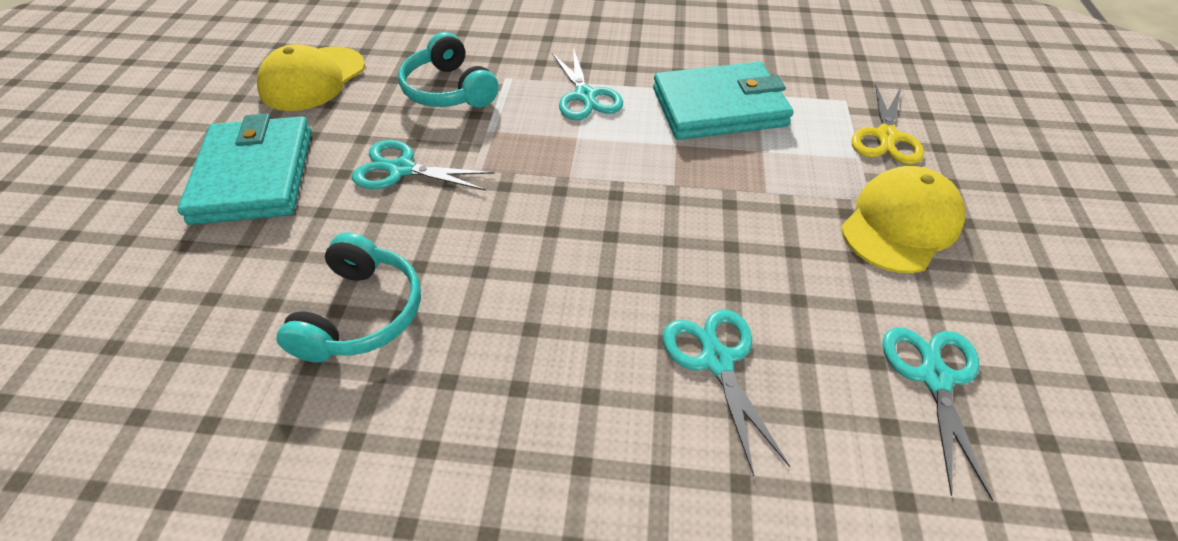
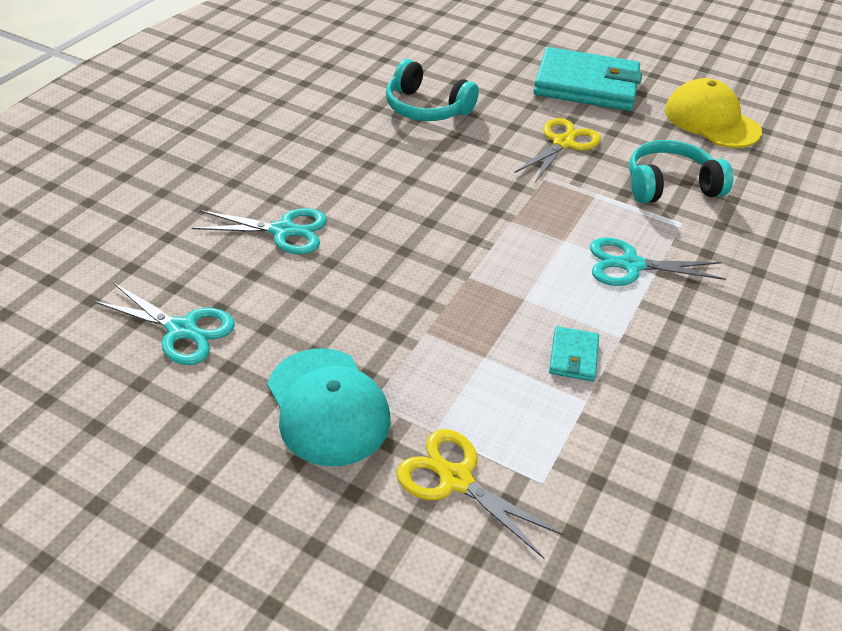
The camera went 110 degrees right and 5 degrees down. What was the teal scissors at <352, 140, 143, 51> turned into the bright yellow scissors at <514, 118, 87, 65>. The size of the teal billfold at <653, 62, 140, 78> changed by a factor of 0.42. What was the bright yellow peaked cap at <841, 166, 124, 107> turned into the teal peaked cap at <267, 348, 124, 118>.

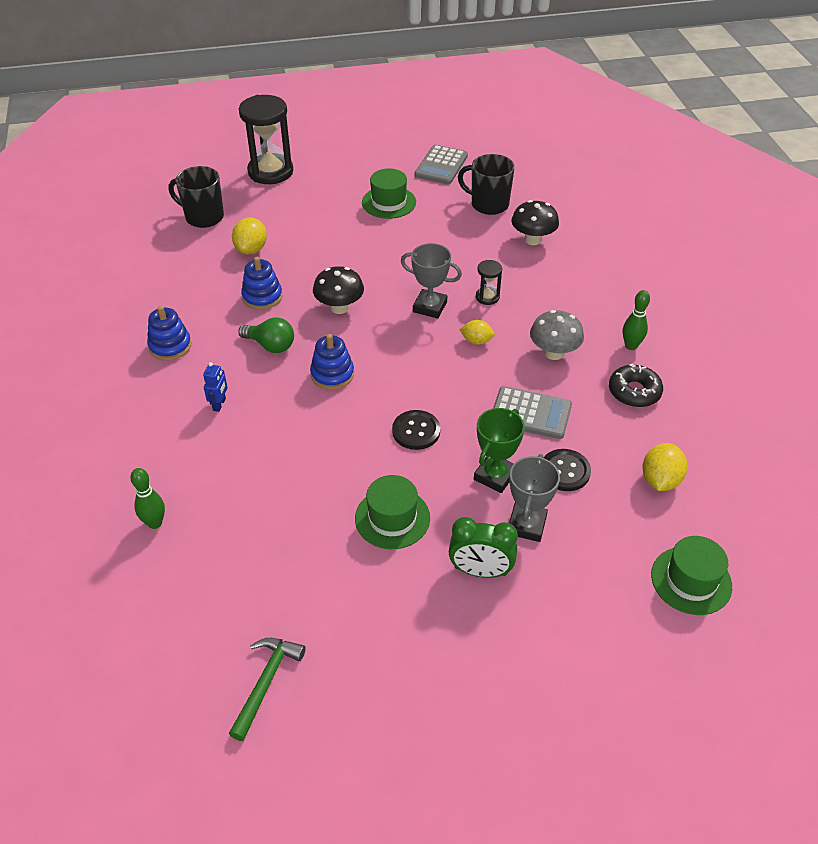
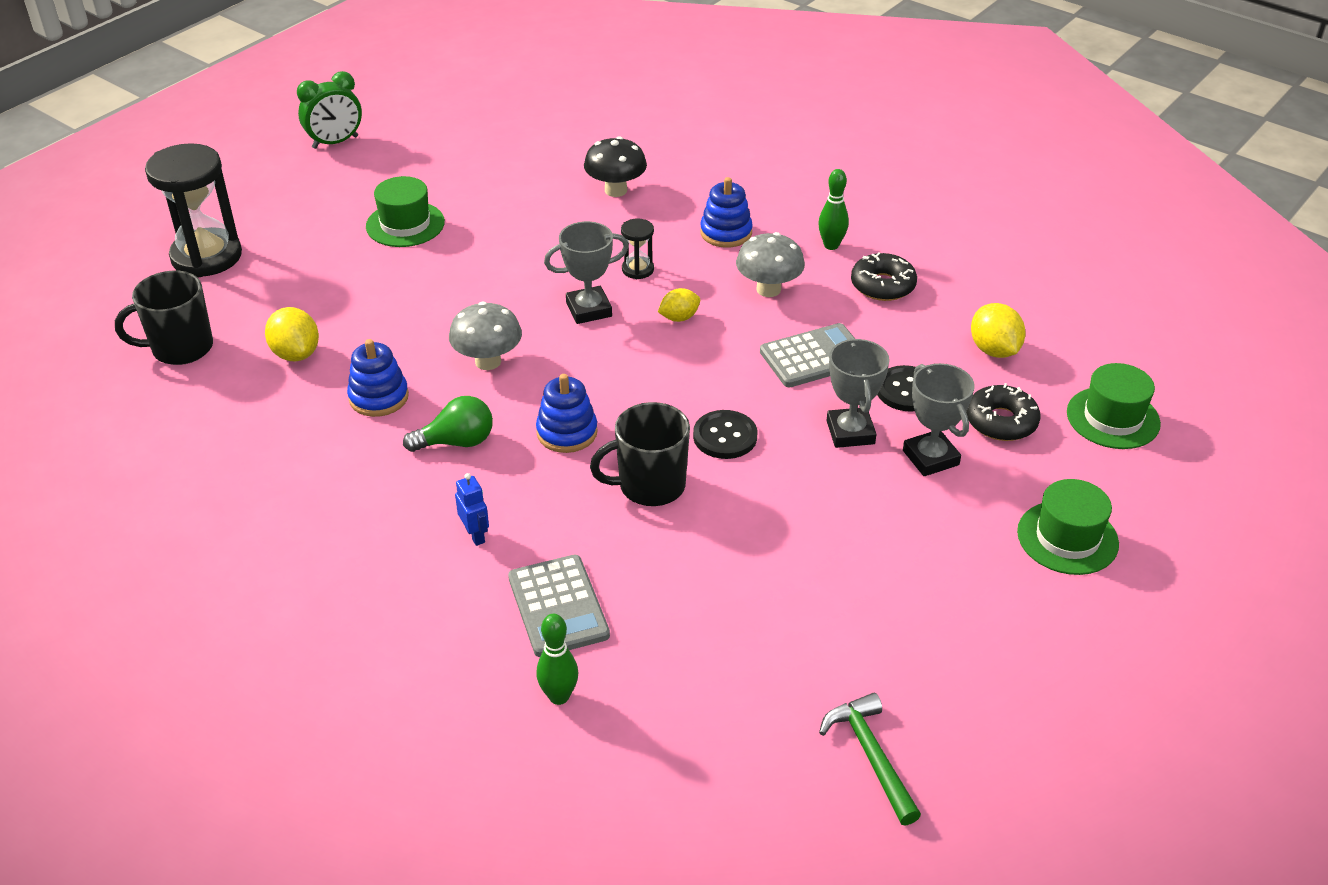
The camera went 40 degrees left and 5 degrees down. The blue stacking toy ended up elsewhere, having gone from <147, 306, 44, 55> to <700, 177, 53, 71>. What was the ebony toadstool at <313, 266, 51, 48> turned into the ash-grey toadstool at <449, 301, 73, 69>. The emerald tall hat ended up elsewhere, having gone from <355, 475, 75, 74> to <1017, 479, 102, 96>. The ash-grey calculator ended up elsewhere, having gone from <415, 145, 53, 39> to <508, 555, 102, 102>. The emerald clock ended up elsewhere, having gone from <449, 517, 69, 61> to <297, 71, 65, 78>. The ebony coffee mug ended up elsewhere, having gone from <458, 154, 57, 61> to <590, 402, 100, 104>. What was the emerald award cup at <474, 408, 51, 85> turned into the ash-grey award cup at <827, 338, 63, 110>. The second view gained the ebony donut at <966, 383, 75, 58>.

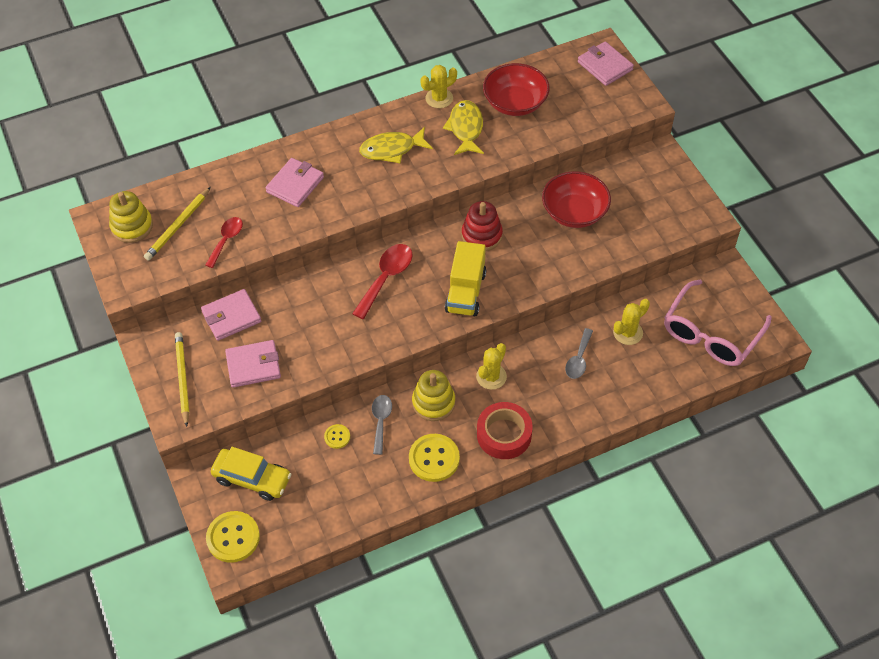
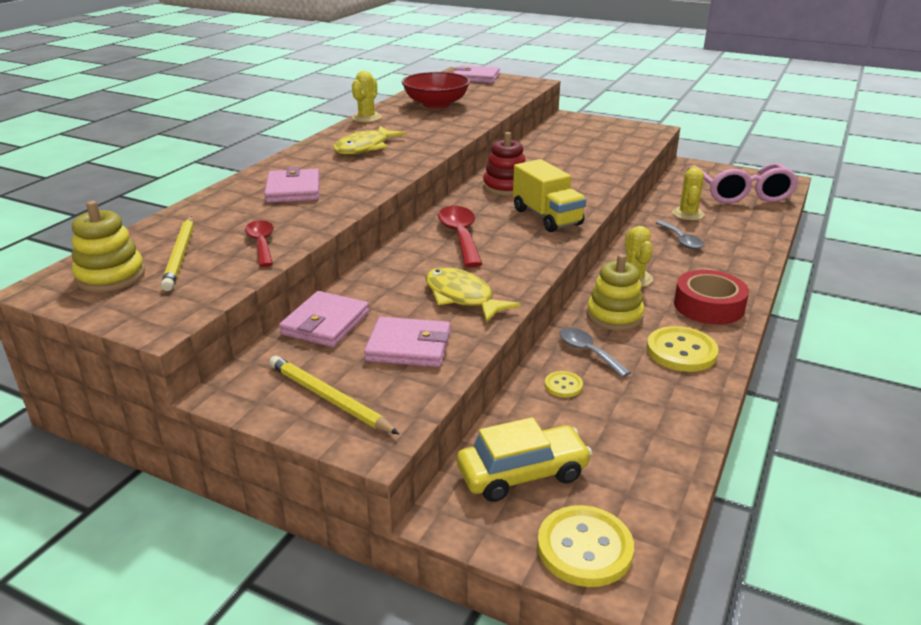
The camera went 40 degrees left and 25 degrees down. The rosy billfold at <225, 340, 56, 48> ended up facing another way, 60 degrees clockwise from before. The bright yellow fish figure ended up elsewhere, having gone from <443, 100, 41, 55> to <425, 267, 95, 56>. The second view lost the scarlet serving bowl at <542, 171, 69, 57>.

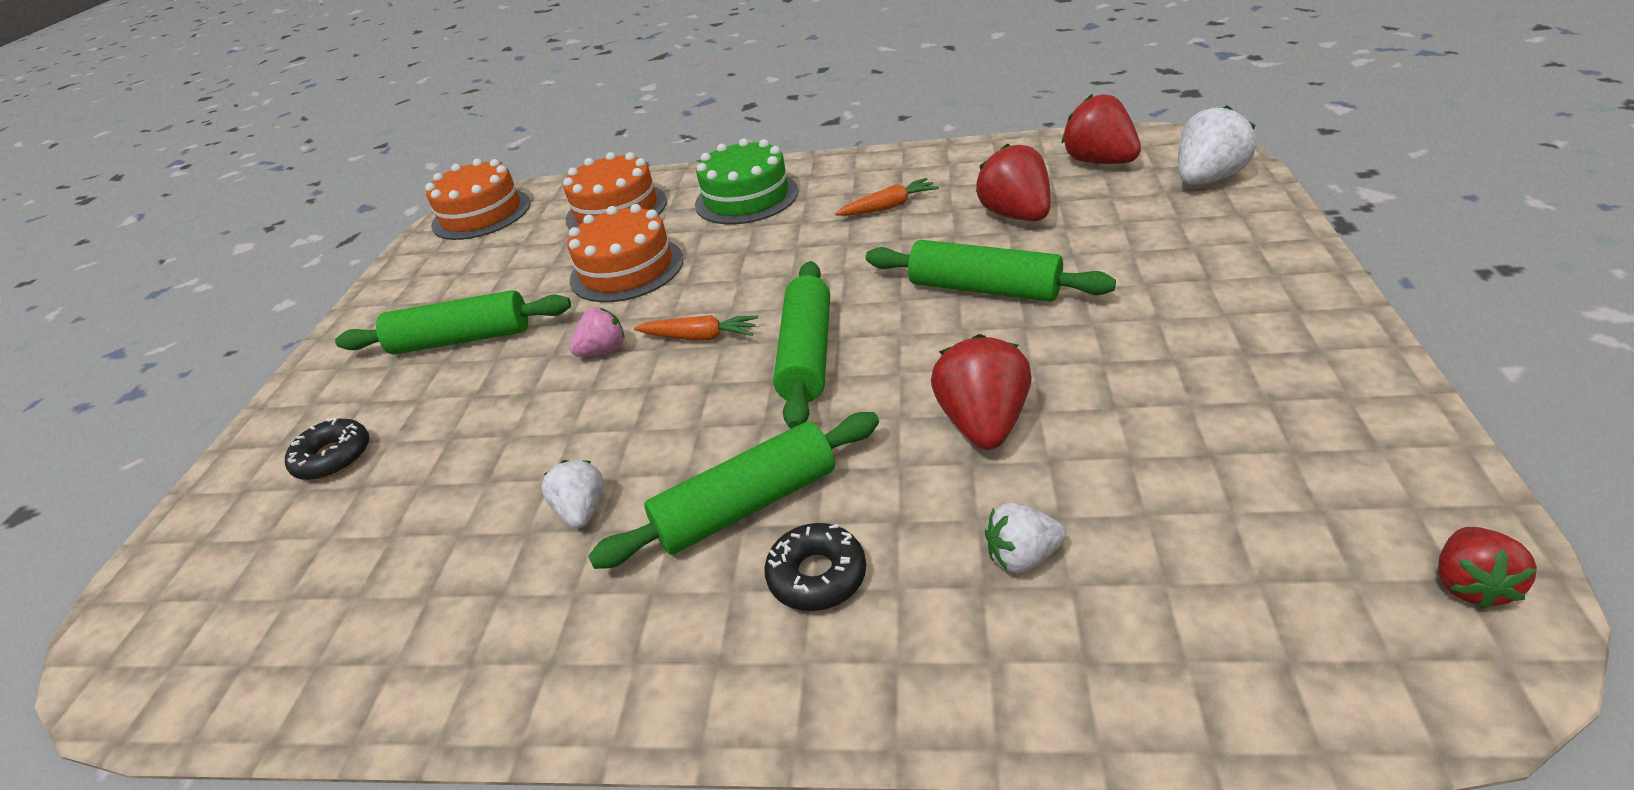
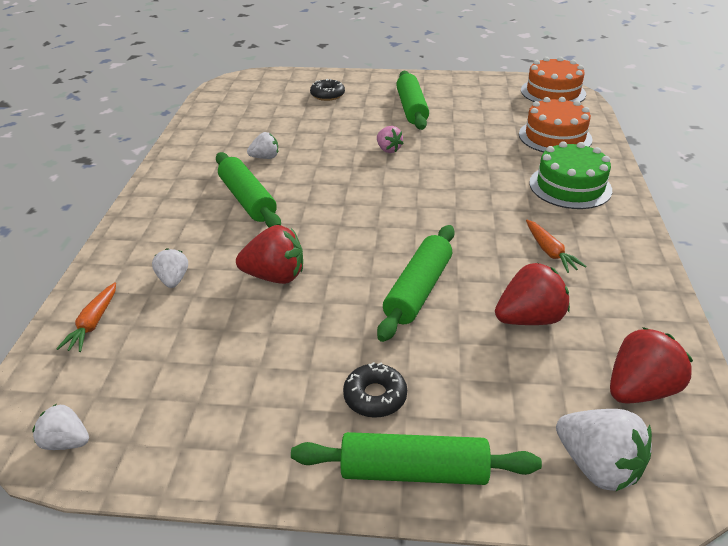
The camera went 85 degrees right and 0 degrees up. The second view lost the orange gateau at <567, 204, 117, 98>. The orange carrot ended up elsewhere, having gone from <634, 315, 124, 25> to <56, 282, 60, 70>. The ebony donut ended up elsewhere, having gone from <764, 523, 102, 88> to <343, 362, 64, 56>. The emerald dough roller ended up elsewhere, having gone from <773, 261, 57, 168> to <291, 432, 251, 53>. What was the scarlet strawberry at <1438, 527, 99, 82> turned into the white strawberry at <32, 404, 57, 46>.

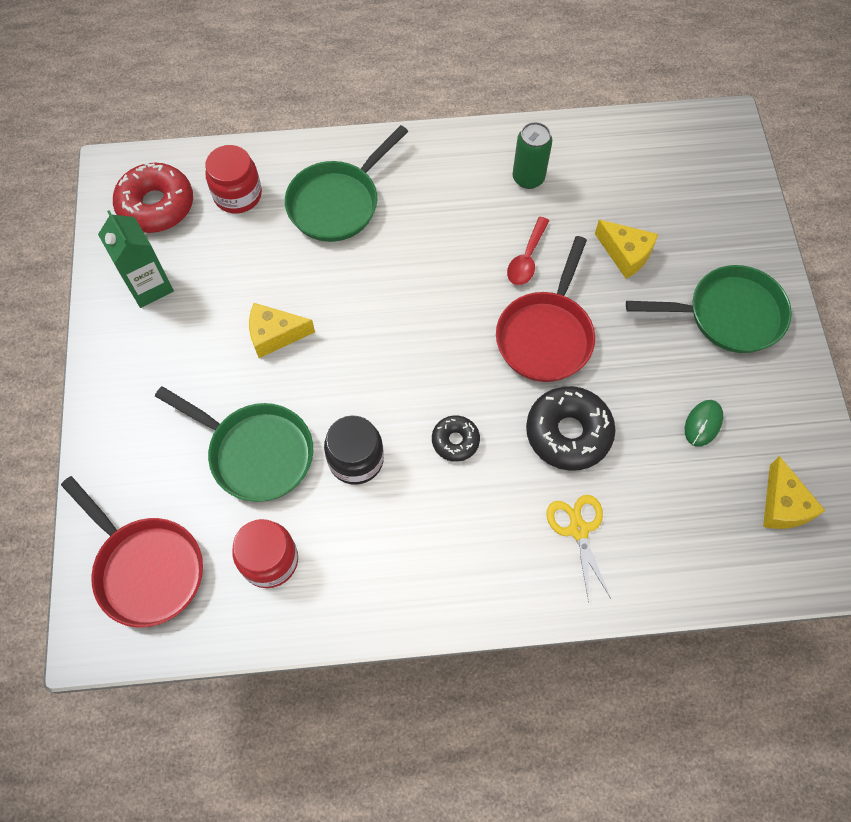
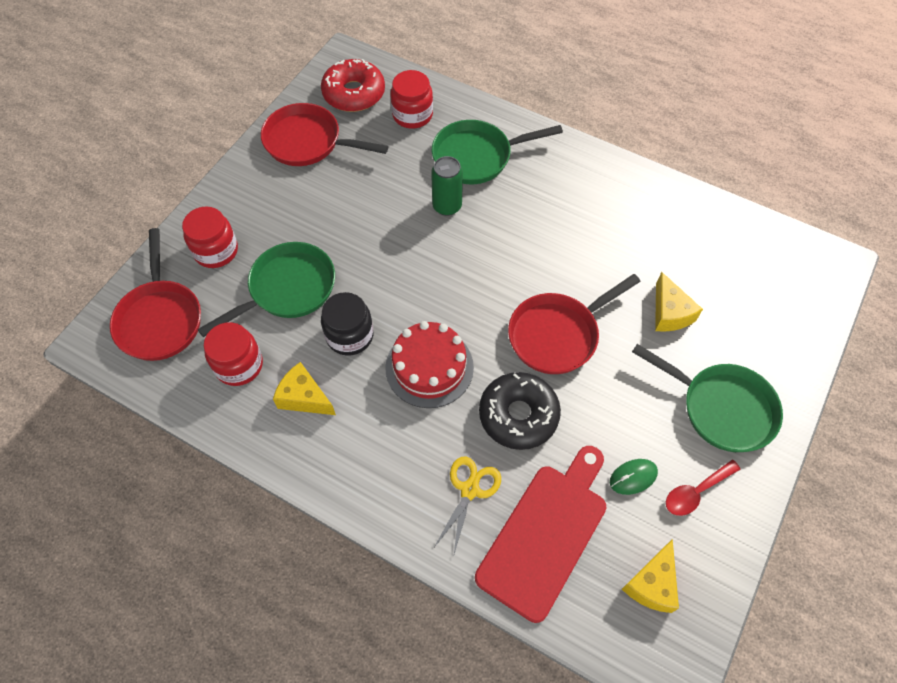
The camera went 35 degrees right and 5 degrees down. Where the emerald juice carton stood at <98, 210, 76, 98>, the scarlet pan came to stand at <261, 103, 127, 63>. The emerald pan at <155, 386, 158, 116> ended up facing another way, 105 degrees counterclockwise from before. The bright yellow cheese ended up elsewhere, having gone from <249, 303, 66, 55> to <273, 362, 63, 53>. Where the ebony donut stood at <432, 415, 48, 47>, the scarlet gateau came to stand at <386, 321, 88, 87>. The scarlet tablespoon ended up elsewhere, having gone from <507, 217, 42, 68> to <666, 460, 74, 56>. The emerald soda can ended up elsewhere, having gone from <512, 122, 40, 67> to <431, 156, 32, 60>. The second view gained the scarlet jar at <182, 207, 56, 61>. The second view gained the scarlet cutting board at <475, 446, 131, 177>.

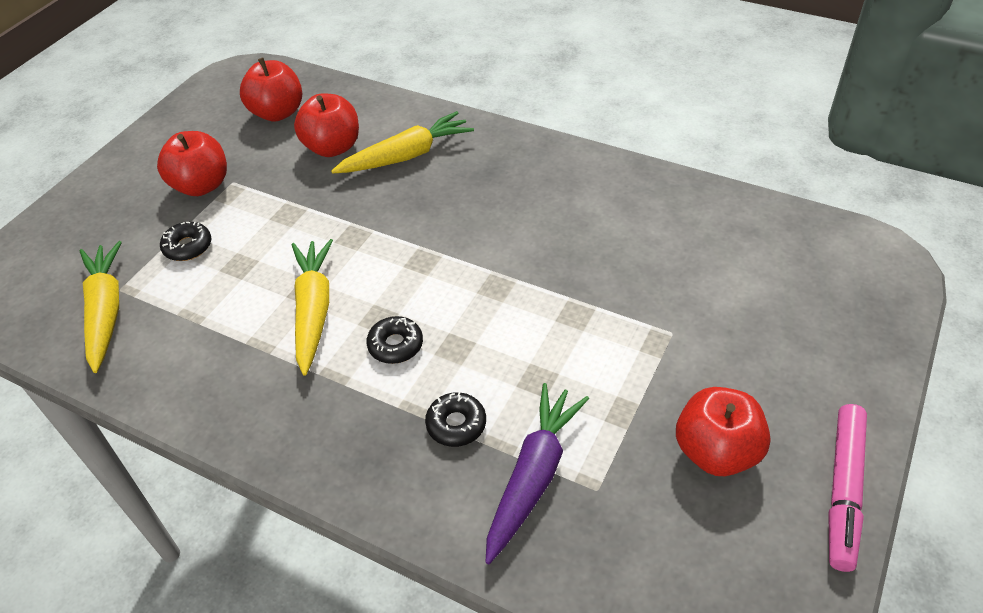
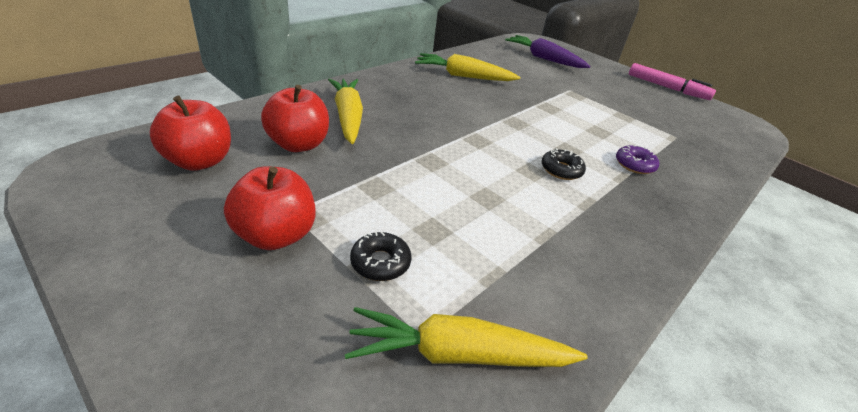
The camera went 80 degrees left and 10 degrees down. The bright yellow carrot ended up elsewhere, having gone from <292, 239, 41, 137> to <415, 53, 105, 28>. What was the ebony donut at <425, 392, 61, 55> turned into the royal purple donut at <616, 145, 43, 29>. The royal purple carrot ended up elsewhere, having gone from <485, 383, 104, 181> to <505, 35, 85, 33>. The second view lost the scarlet apple fruit at <676, 387, 95, 89>.

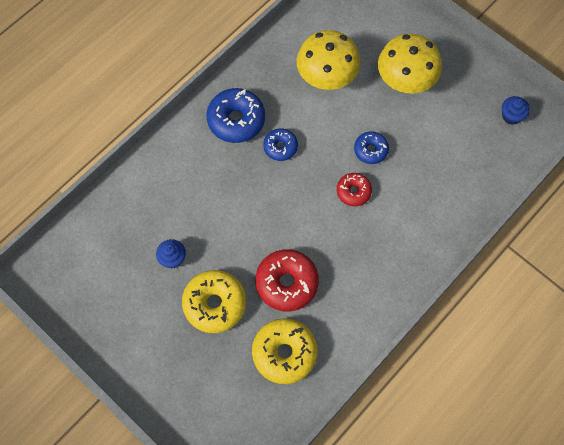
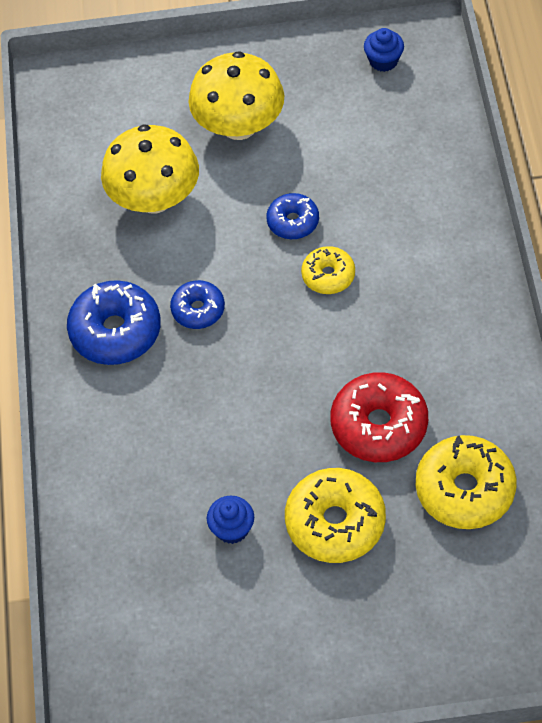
The camera went 45 degrees left and 10 degrees down. What was the scarlet donut at <337, 173, 35, 33> turned into the bright yellow donut at <301, 246, 54, 48>.

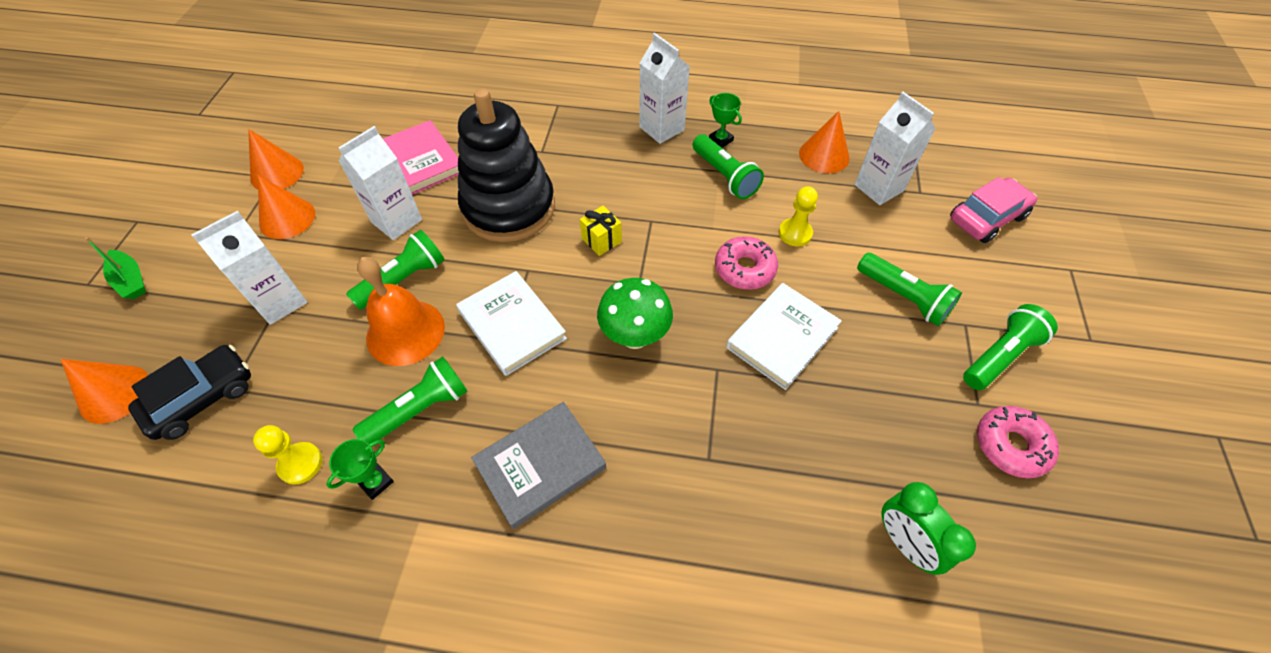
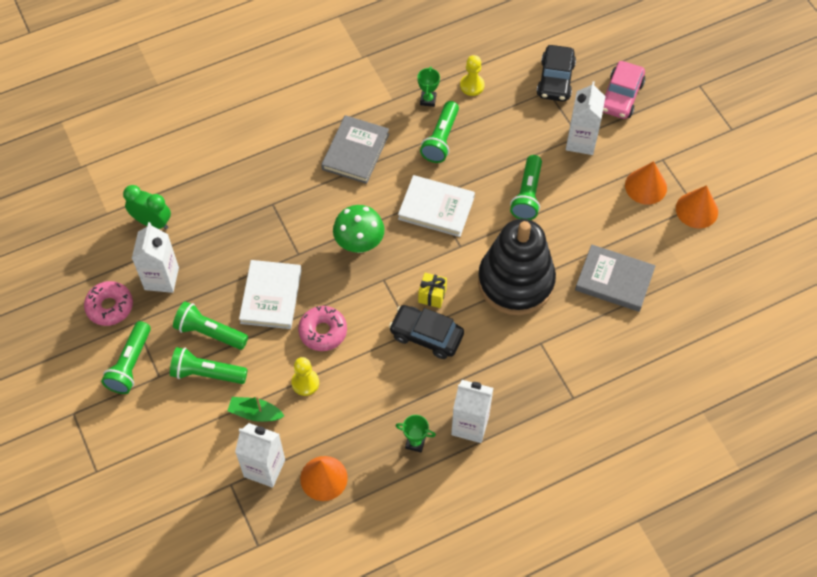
The camera went 145 degrees right and 5 degrees up. The second view lost the orange solid cone at <61, 359, 87, 65>. The emerald boat ended up elsewhere, having gone from <85, 237, 61, 62> to <227, 396, 57, 26>. The white juice carton ended up elsewhere, having gone from <338, 126, 84, 114> to <132, 222, 47, 71>. The second view lost the orange school bell at <357, 257, 88, 109>. What was the rosy hardback at <383, 120, 76, 75> turned into the ash-grey hardback at <575, 244, 80, 68>. The emerald pocket torch ended up elsewhere, having gone from <693, 134, 71, 65> to <173, 301, 75, 49>. The rosy toy car ended up elsewhere, having gone from <950, 177, 87, 66> to <603, 61, 42, 58>. The second view gained the ebony toy car at <389, 305, 75, 54>.

